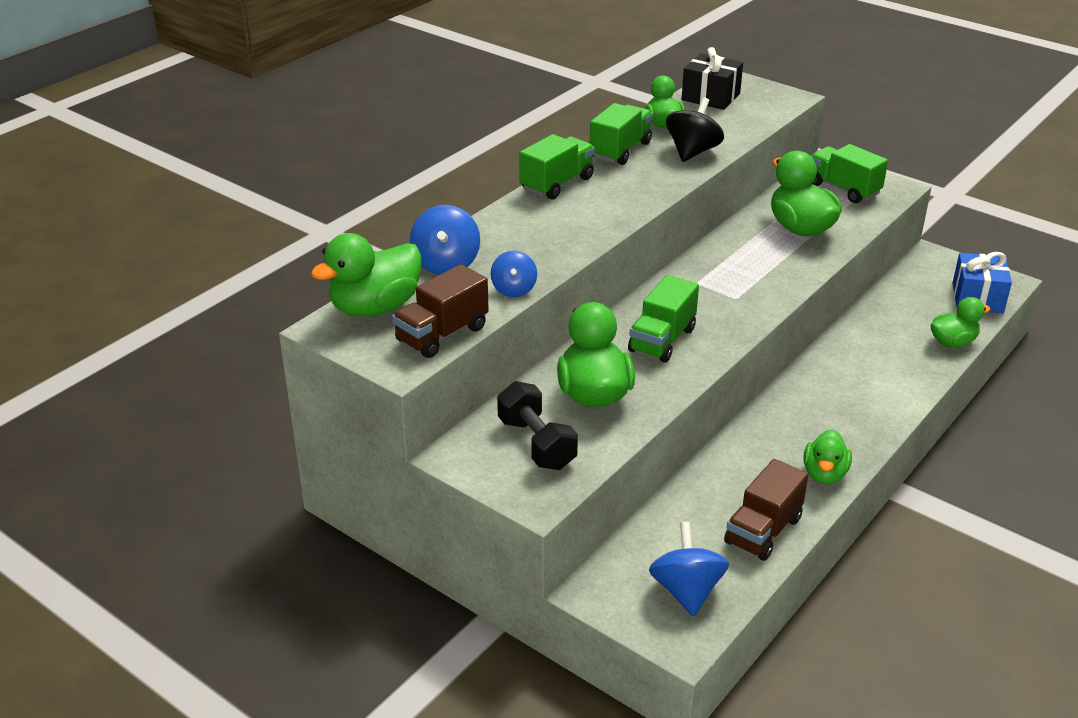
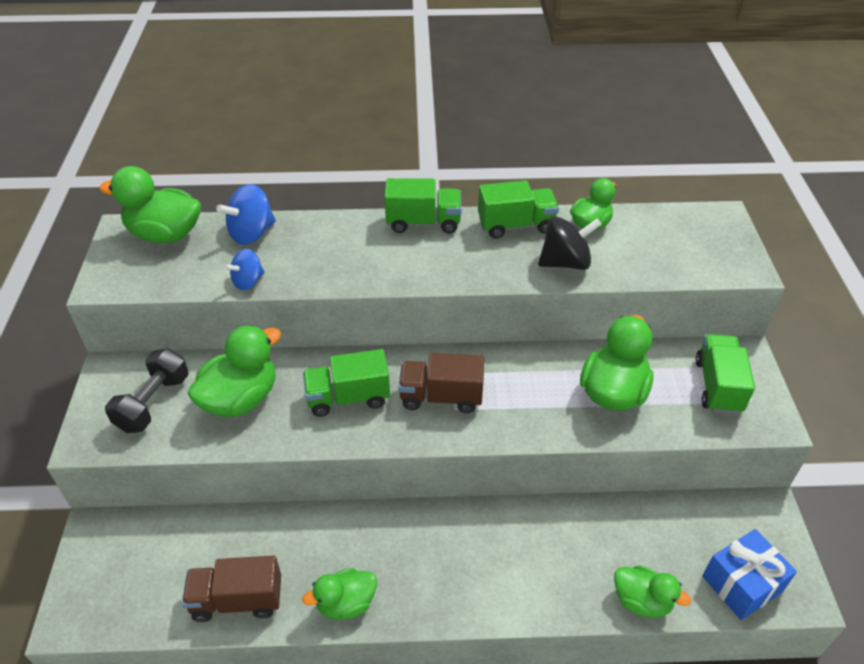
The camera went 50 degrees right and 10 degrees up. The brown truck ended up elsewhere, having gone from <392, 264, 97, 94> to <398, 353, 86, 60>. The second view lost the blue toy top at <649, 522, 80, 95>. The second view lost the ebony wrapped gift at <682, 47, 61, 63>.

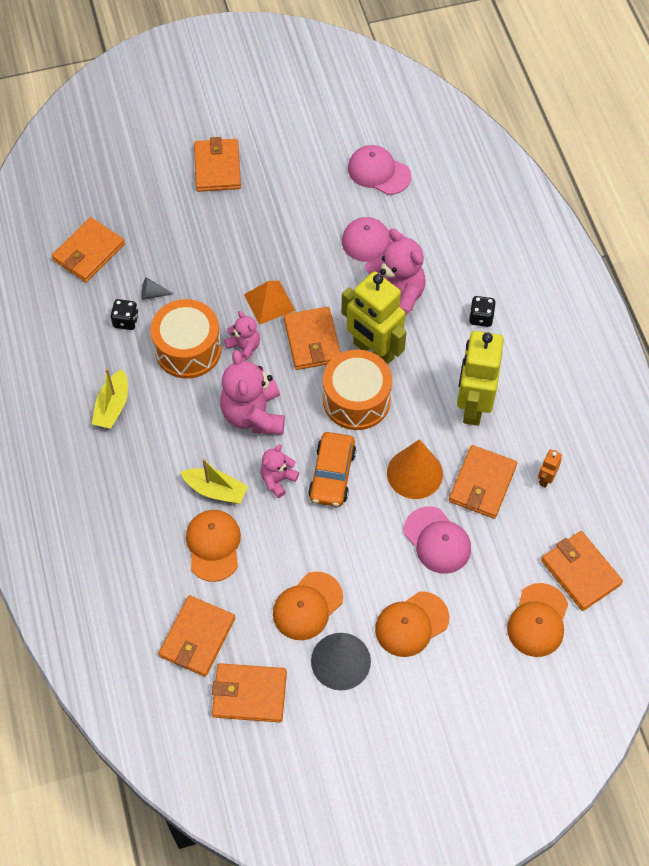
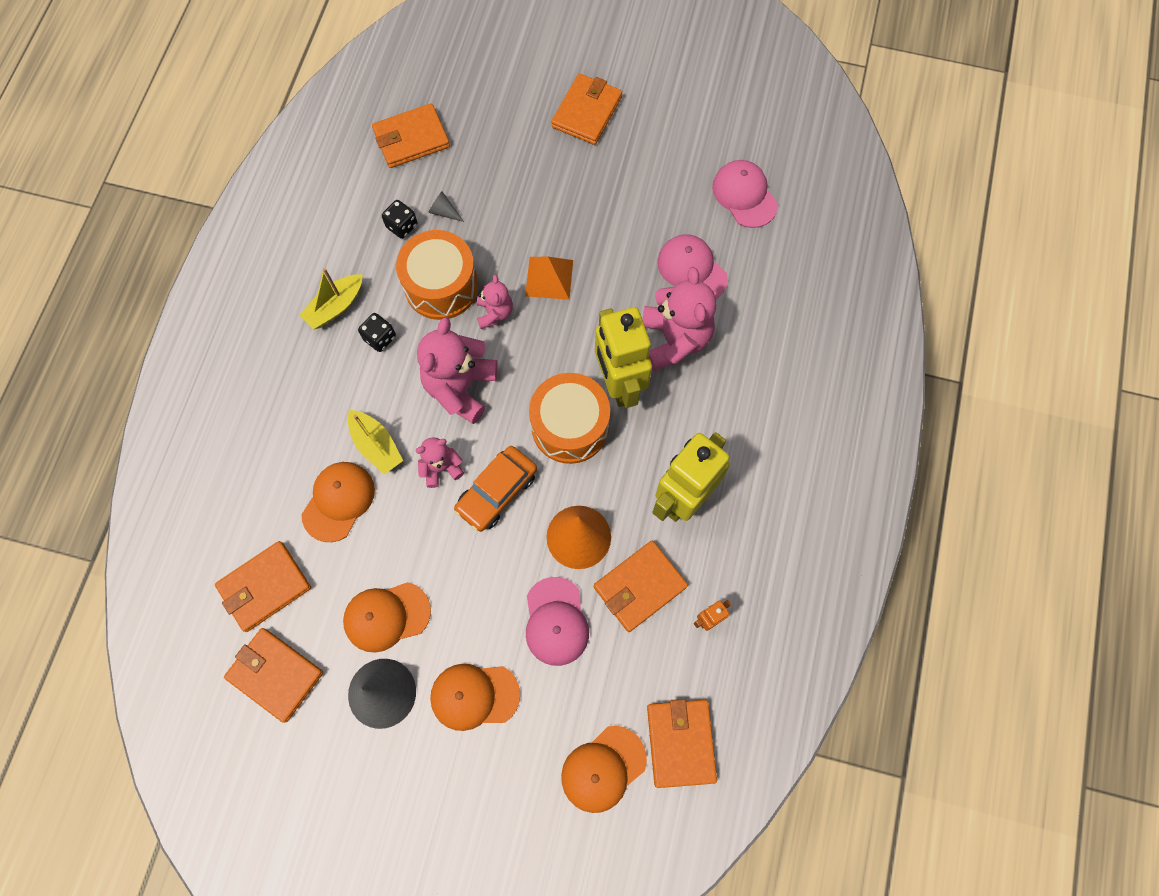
The camera went 30 degrees right and 10 degrees up. The second view lost the orange billfold at <284, 307, 57, 63>. The ebony game die ended up elsewhere, having gone from <469, 296, 27, 31> to <358, 313, 38, 39>.

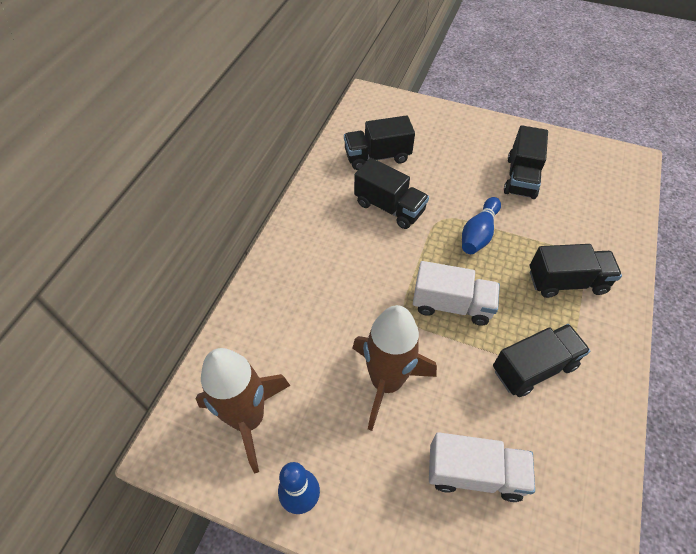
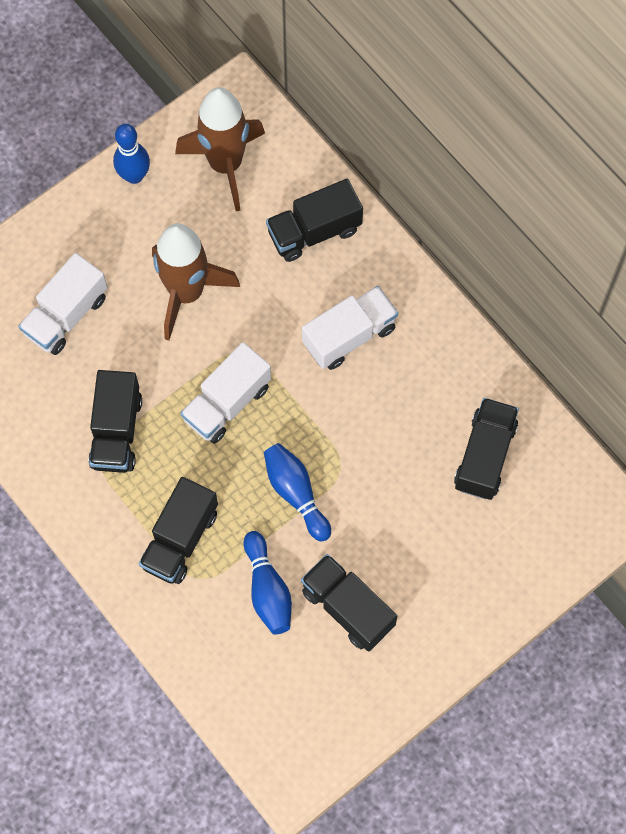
The camera went 120 degrees right and 15 degrees up. The ebony truck ended up elsewhere, having gone from <354, 158, 75, 71> to <266, 179, 97, 83>. The second view gained the blue skittle at <243, 531, 49, 104>. The second view gained the white truck at <302, 286, 96, 84>.

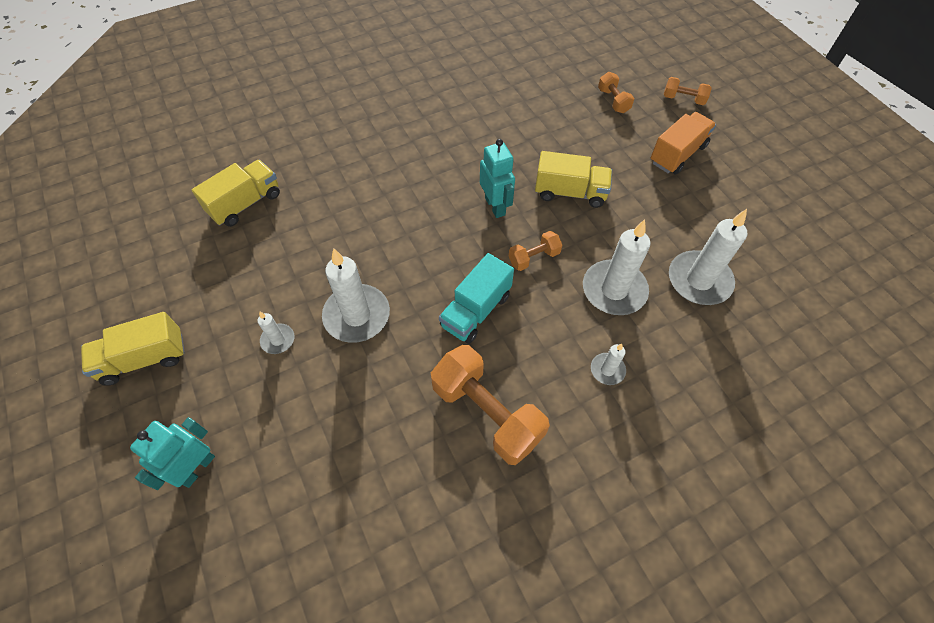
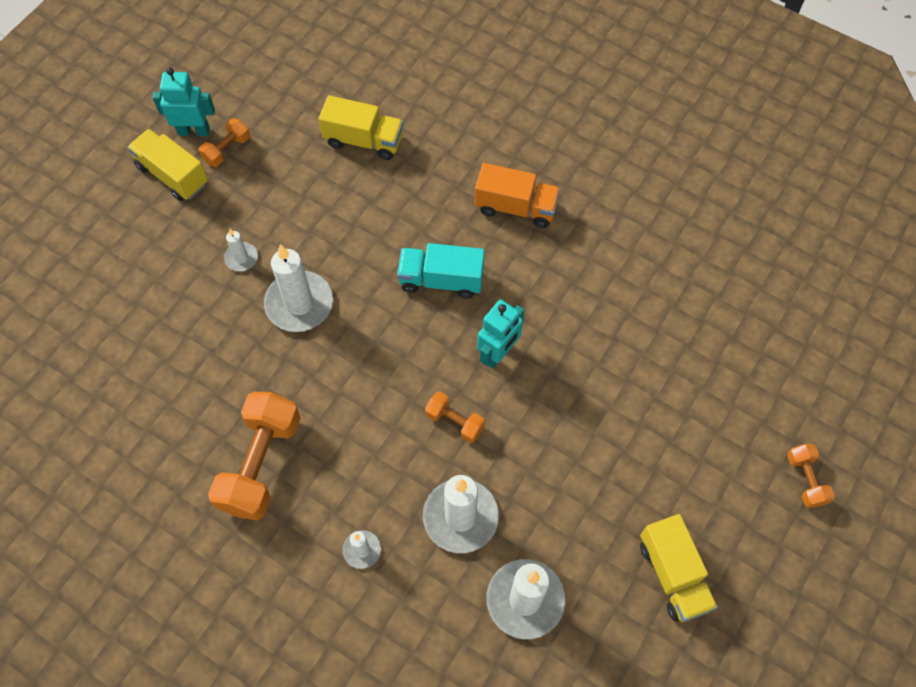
The camera went 60 degrees right and 5 degrees up. The teal toy robot ended up elsewhere, having gone from <130, 417, 85, 73> to <152, 68, 63, 68>. The teal truck ended up elsewhere, having gone from <439, 253, 75, 91> to <397, 243, 88, 56>. The bright yellow truck ended up elsewhere, having gone from <535, 151, 77, 57> to <640, 514, 78, 108>. The orange hand weight ended up elsewhere, having gone from <598, 72, 36, 41> to <198, 119, 52, 48>. The orange truck ended up elsewhere, having gone from <651, 112, 65, 63> to <475, 163, 86, 65>.

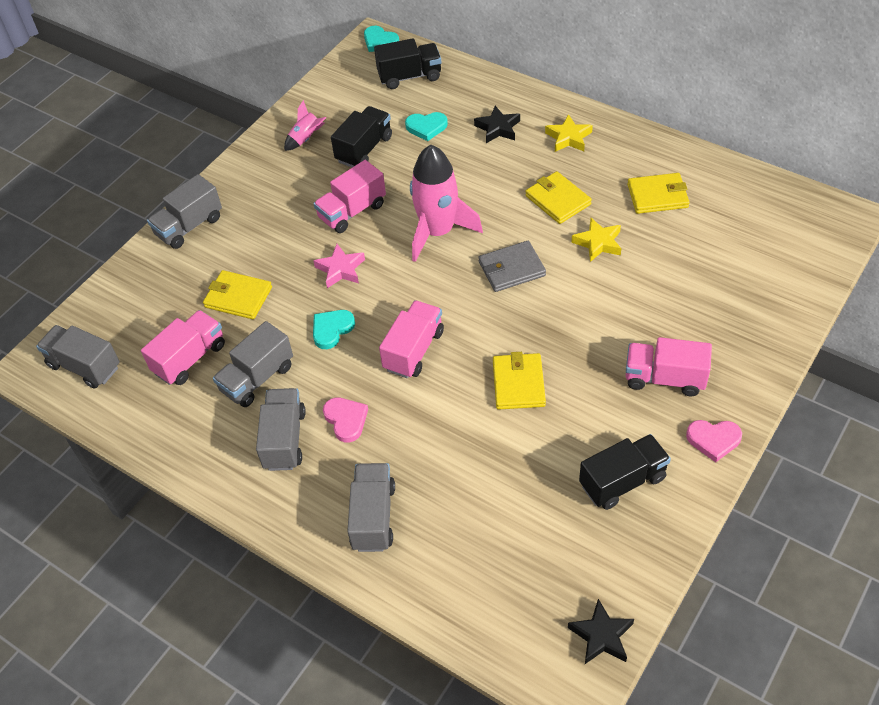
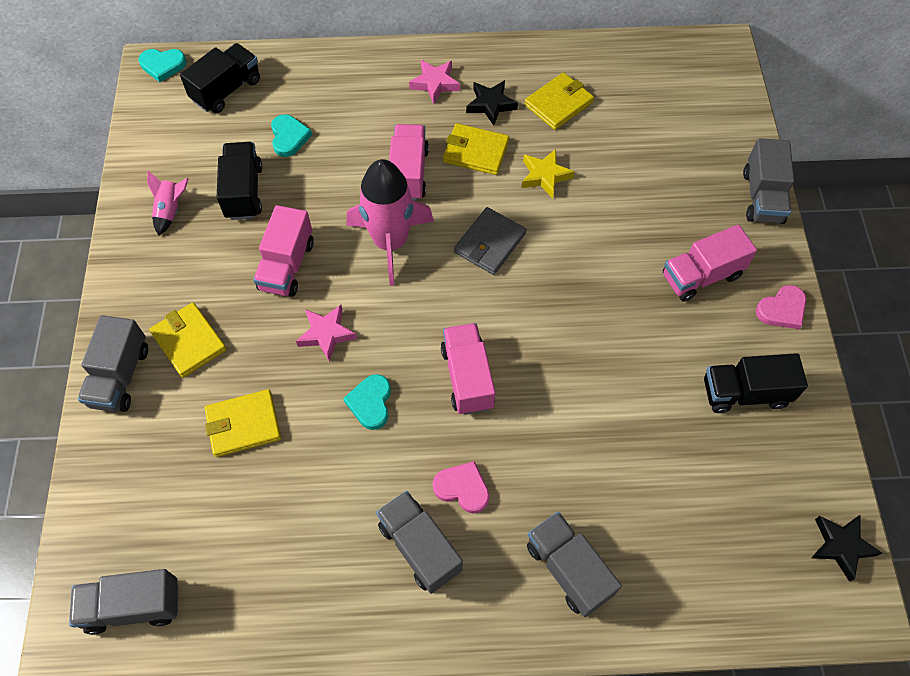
The camera went 40 degrees left and 10 degrees up. The rosy truck ended up elsewhere, having gone from <141, 310, 84, 75> to <389, 124, 40, 77>. The ash-grey truck ended up elsewhere, having gone from <213, 321, 80, 86> to <743, 138, 51, 86>. The teal heart shape at <405, 112, 43, 29> ended up facing another way, 60 degrees counterclockwise from before. The ebony star shape ended up elsewhere, having gone from <474, 106, 46, 37> to <466, 80, 52, 46>. The bright yellow billfold ended up elsewhere, having gone from <493, 352, 53, 58> to <149, 303, 78, 75>. What was the bright yellow star shape at <545, 114, 48, 38> turned into the rosy star shape at <409, 60, 51, 44>. The ebony truck at <579, 434, 92, 76> ended up facing another way, 120 degrees counterclockwise from before.

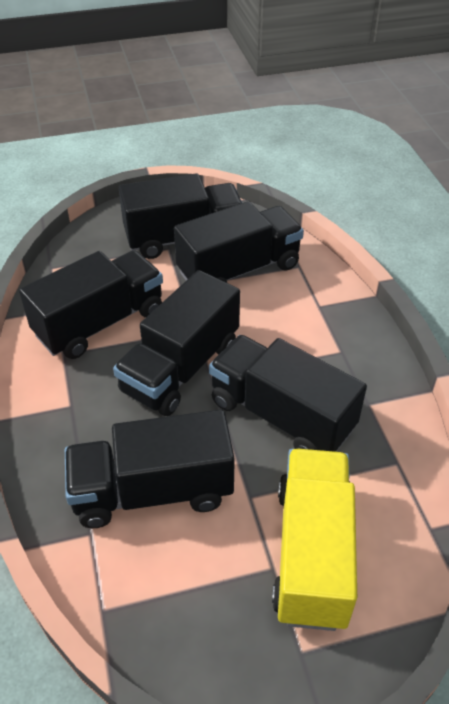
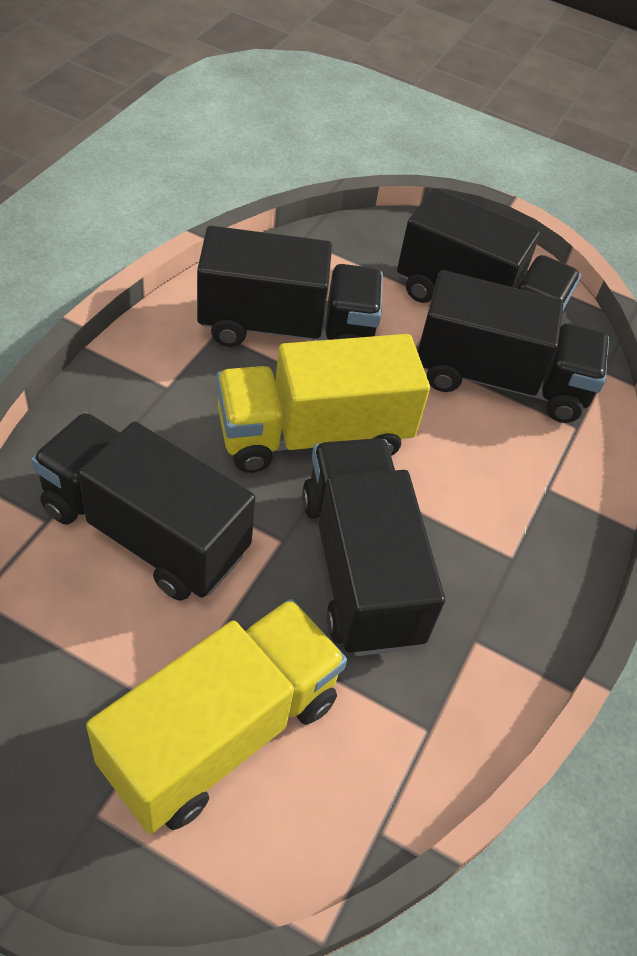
The camera went 35 degrees right and 5 degrees up. What was the ebony truck at <113, 270, 127, 146> turned into the bright yellow truck at <216, 334, 214, 139>.

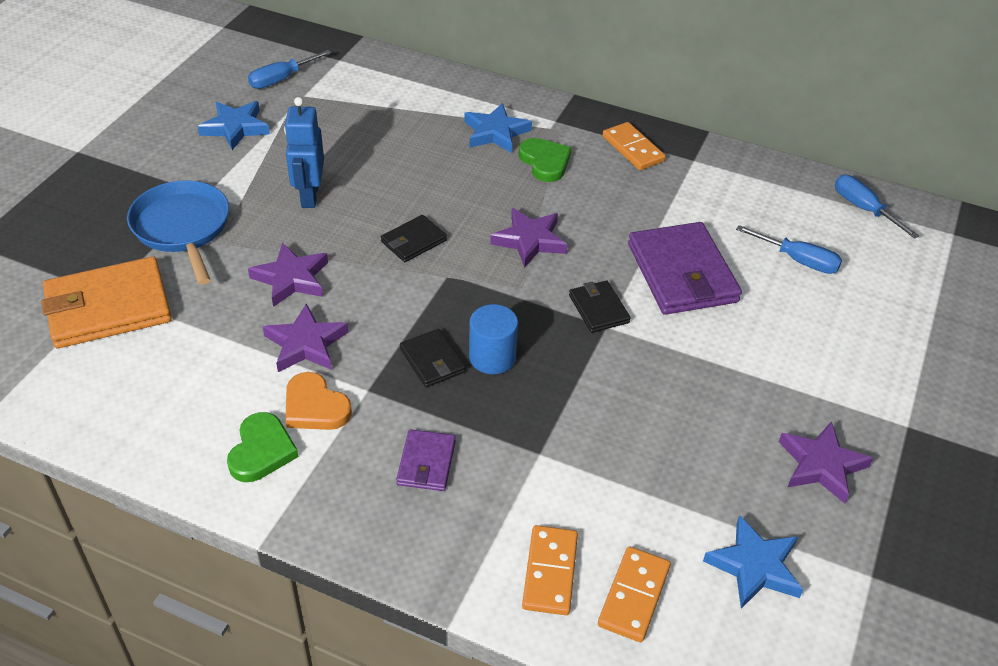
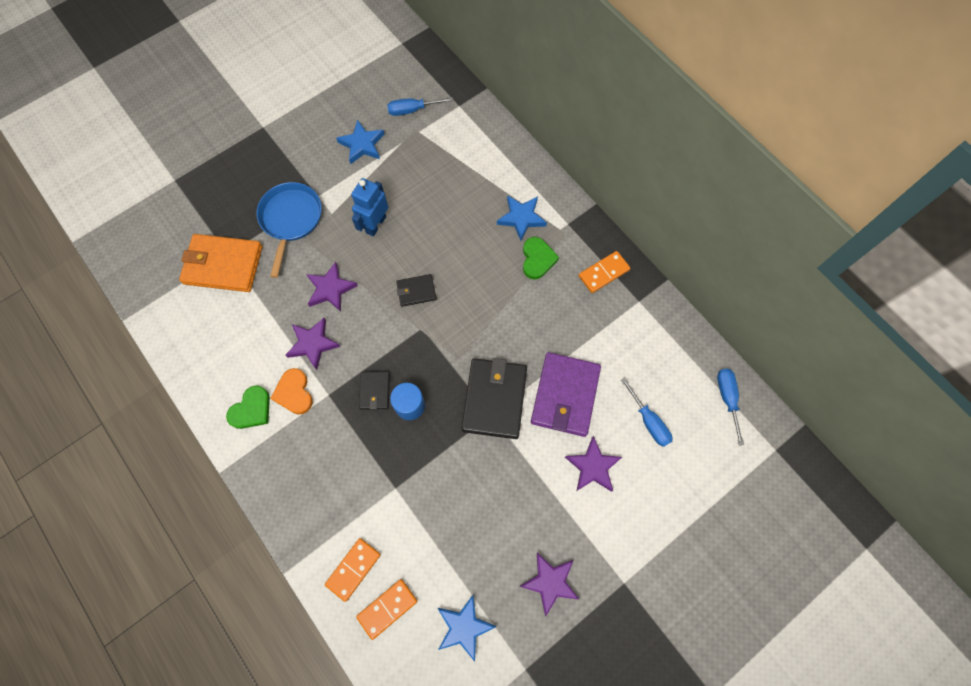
The camera went 30 degrees right and 25 degrees up. The second view lost the royal purple billfold at <396, 429, 60, 62>. The royal purple star shape ended up elsewhere, having gone from <490, 208, 77, 60> to <565, 436, 57, 56>. The size of the ebony billfold at <569, 281, 62, 52> changed by a factor of 1.95. The orange domino tile at <603, 122, 63, 48> ended up facing another way, 60 degrees clockwise from before.

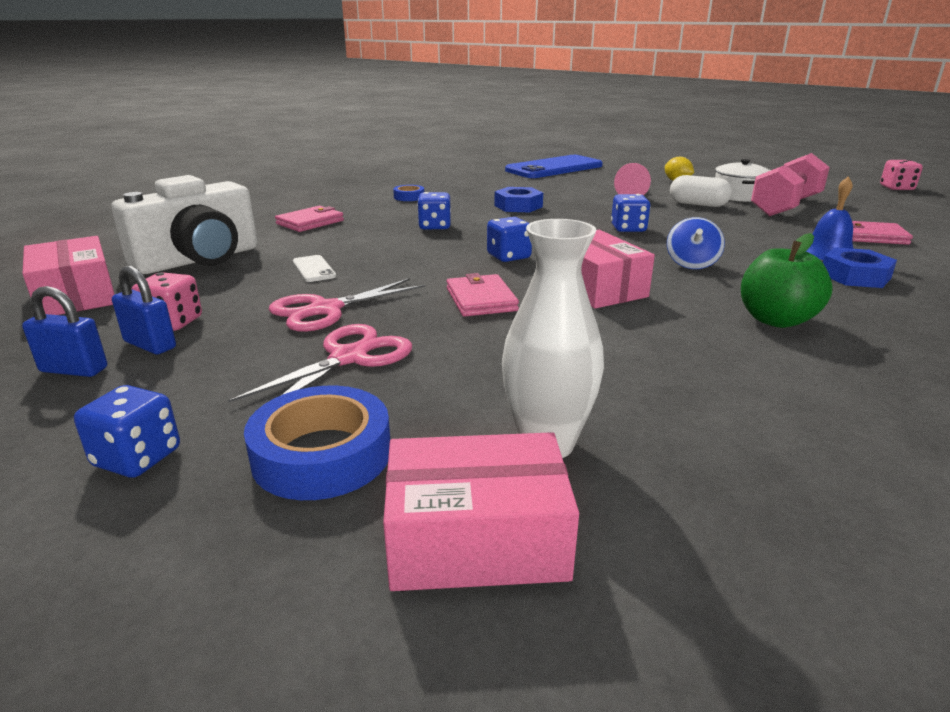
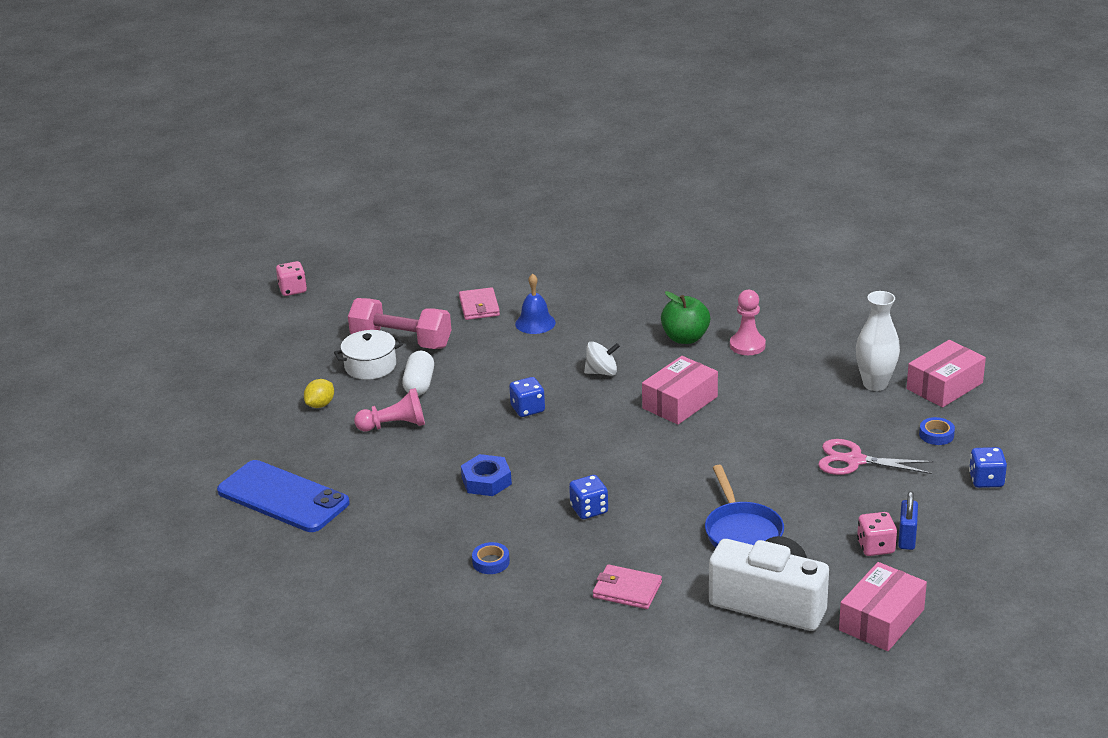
The camera went 110 degrees left and 5 degrees up. The second view lost the blue small lock at <22, 286, 85, 91>. The size of the blue tape at <244, 386, 146, 114> changed by a factor of 0.54. The second view lost the rosy scissors at <269, 278, 156, 54>. Where the white phone stood at <293, 255, 43, 27>, the blue pan came to stand at <705, 465, 79, 83>. The rosy box at <383, 432, 196, 159> ended up facing another way, 75 degrees clockwise from before. The second view lost the rosy billfold at <446, 273, 73, 44>. The second view lost the blue game die at <487, 217, 45, 45>. What was the blue toy top at <667, 217, 58, 52> turned into the white toy top at <584, 342, 36, 34>. The second view lost the blue nut at <823, 247, 74, 41>. The second view gained the rosy chess pawn at <730, 290, 36, 65>.

